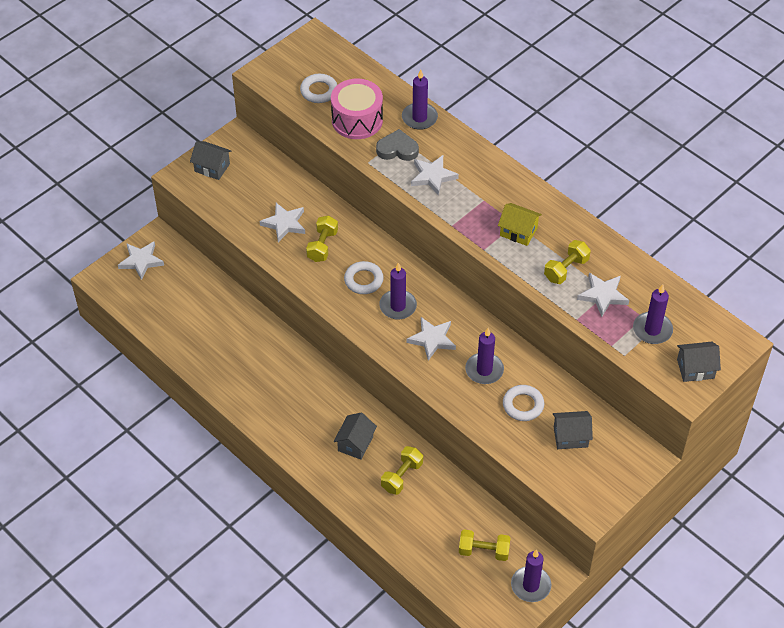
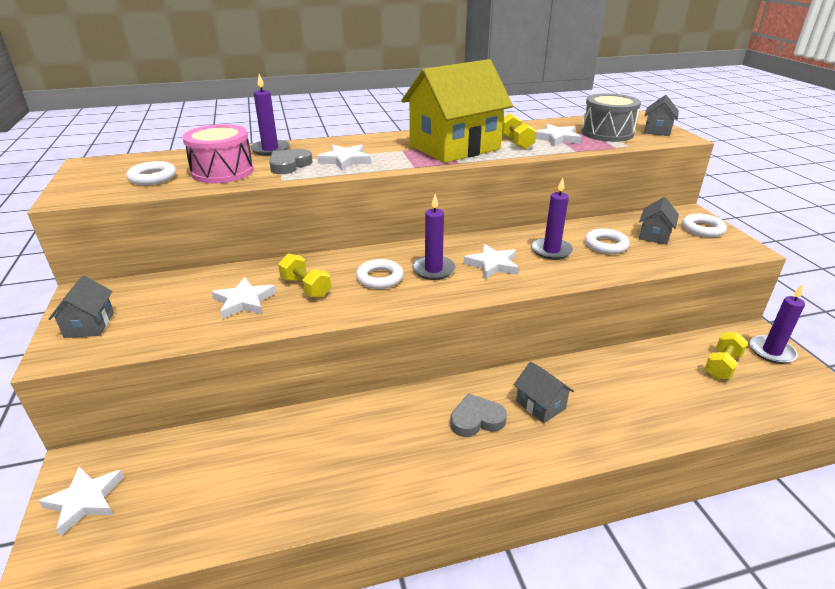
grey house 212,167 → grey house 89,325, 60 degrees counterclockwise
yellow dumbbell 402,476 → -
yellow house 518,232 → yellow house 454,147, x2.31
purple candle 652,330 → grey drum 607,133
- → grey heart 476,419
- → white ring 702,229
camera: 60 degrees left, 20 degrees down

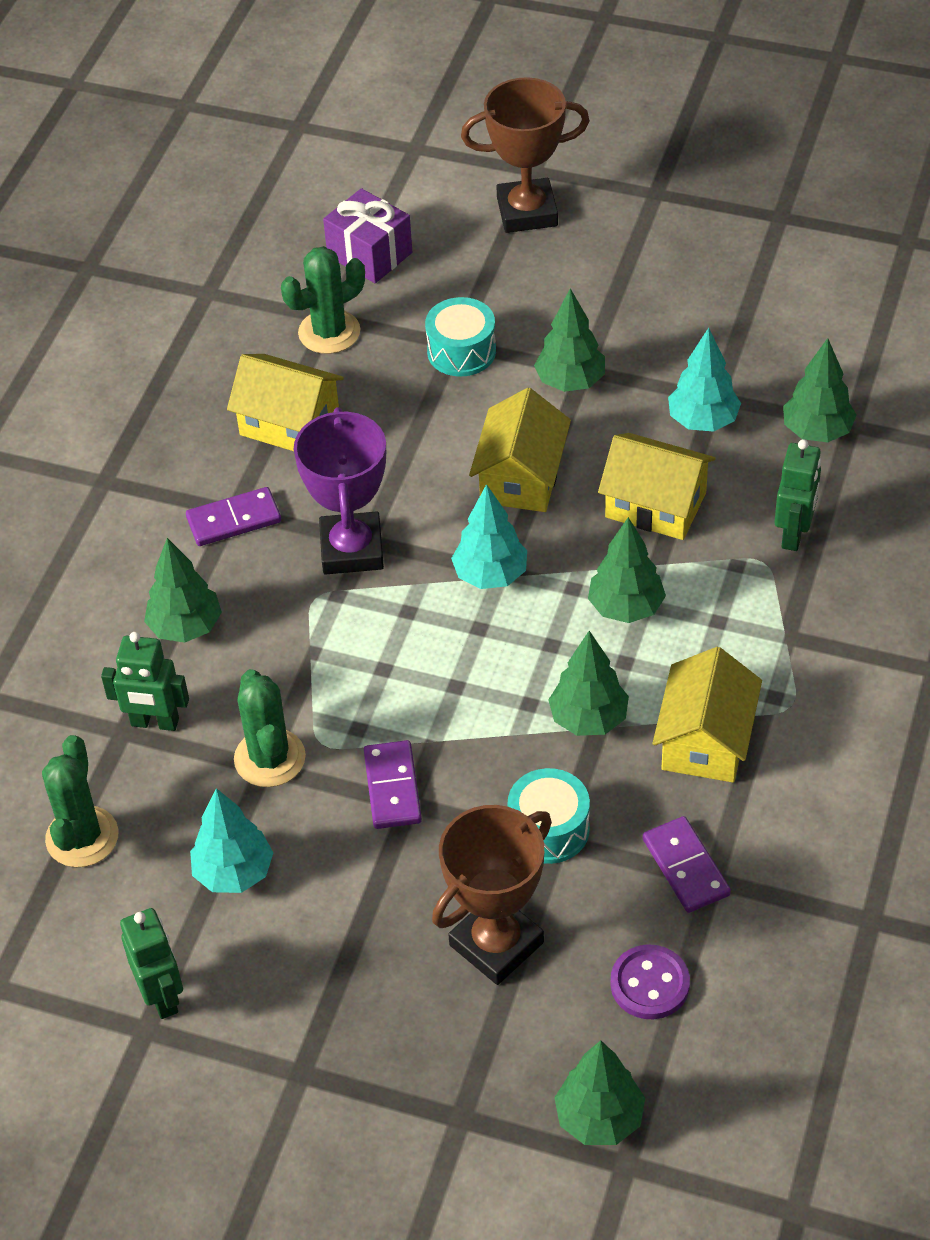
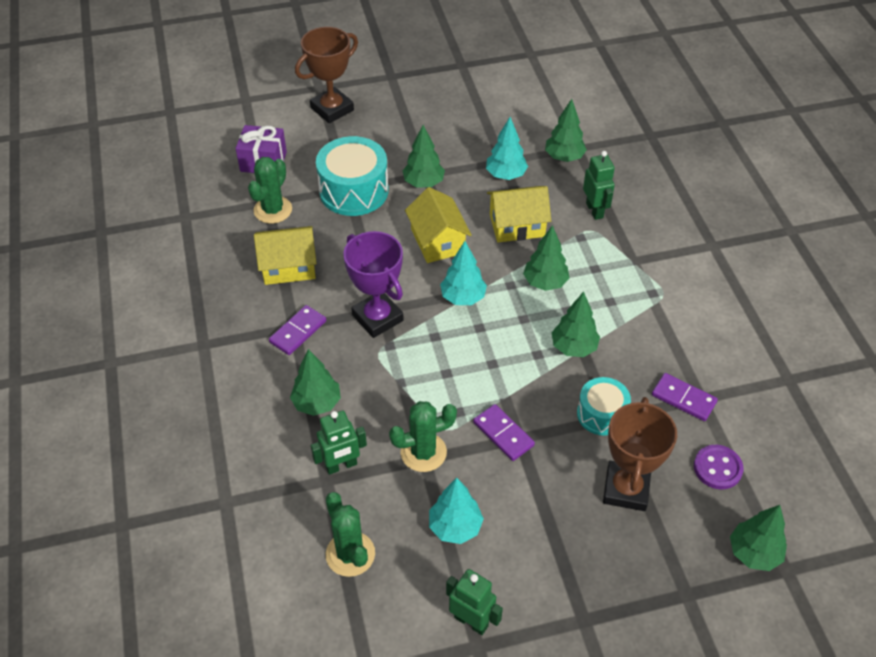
green cactus 270,758 → green cactus 423,452, 60 degrees counterclockwise
turquoise drum 461,351 → turquoise drum 354,191, x1.66
yellow house 705,740 → -
camera: 35 degrees left, 0 degrees up

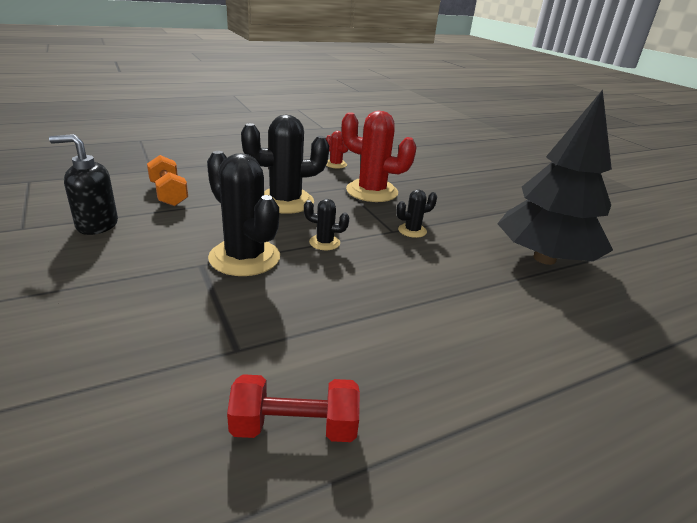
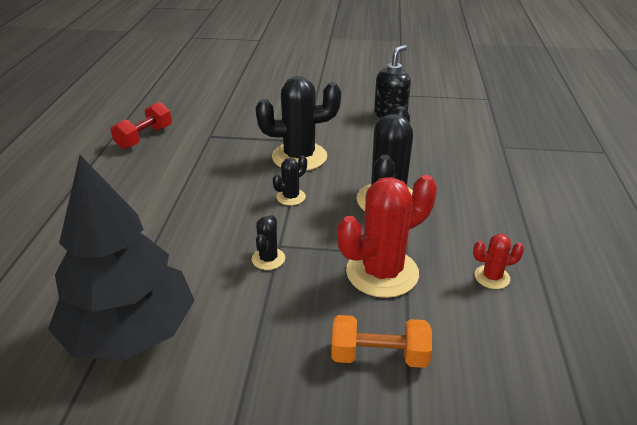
orange dumbbell 168,194 → orange dumbbell 379,356, move
camera: 125 degrees right, 5 degrees up

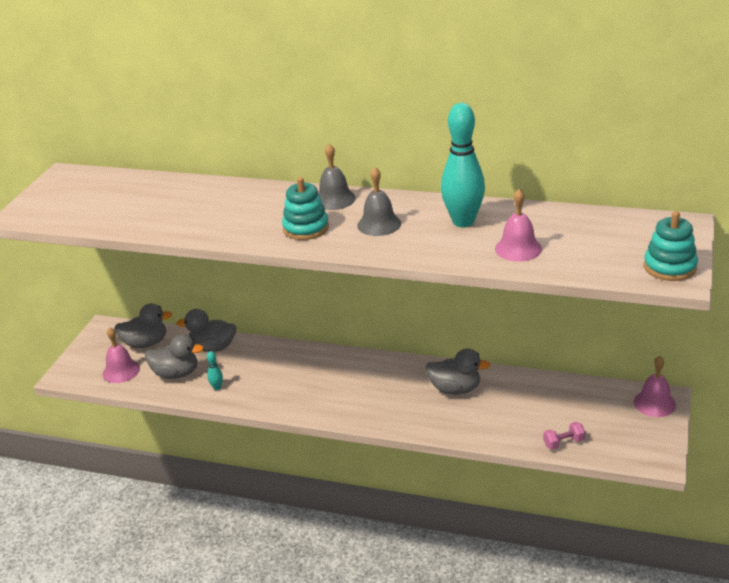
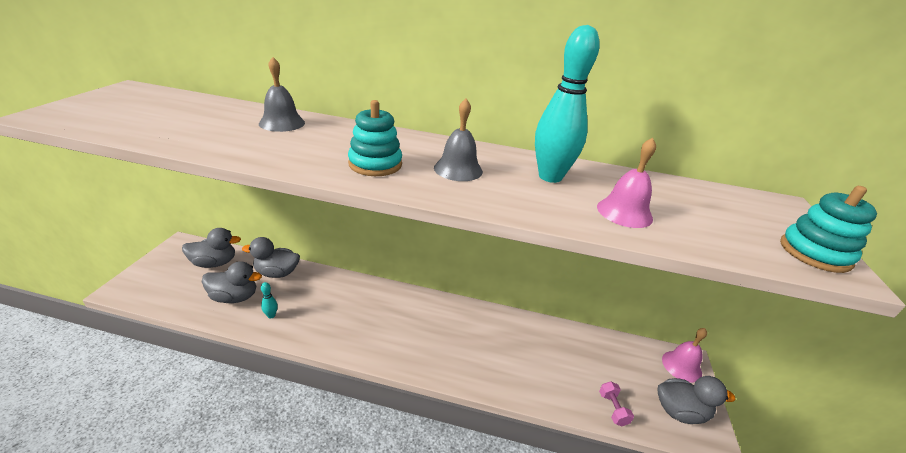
pink bell 121,371 → -
grey bell 334,199 → grey bell 282,123, move
grey duck 455,389 → grey duck 680,411, move
pink dumbbell 563,443 → pink dumbbell 612,409, 75 degrees counterclockwise
camera: 10 degrees left, 0 degrees up

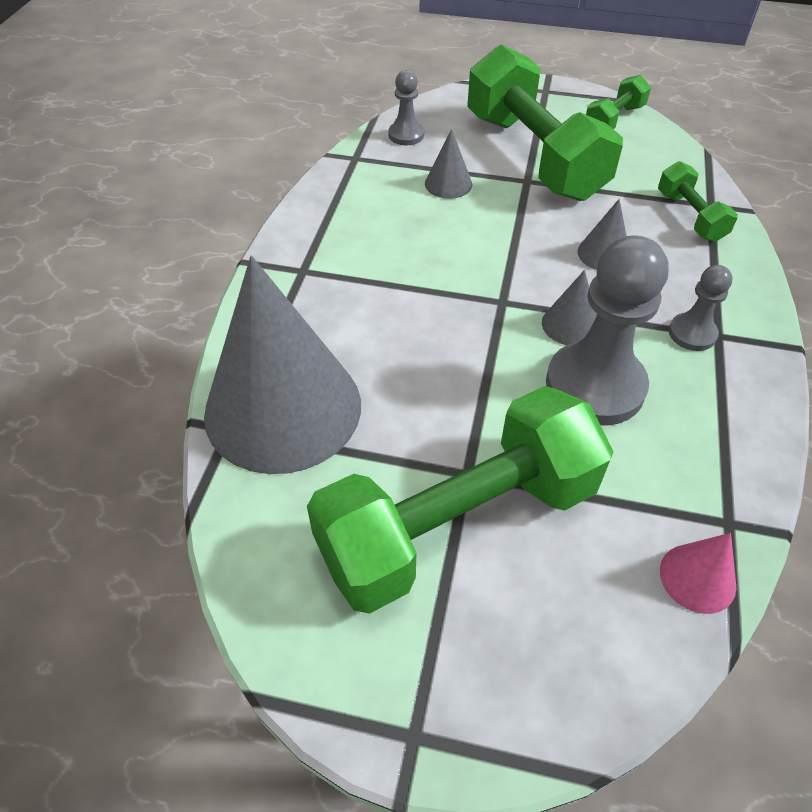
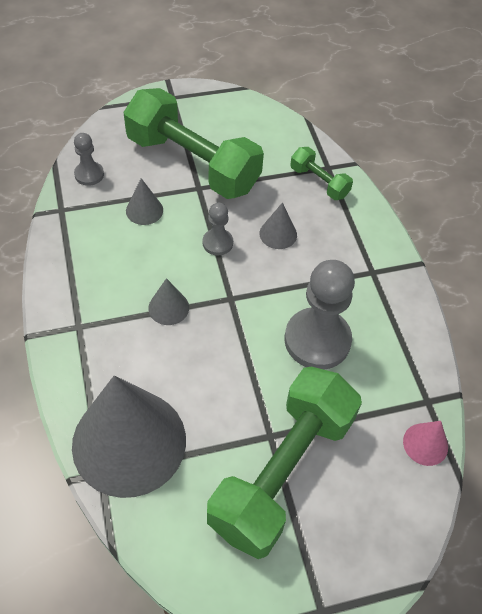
grey cone 570,325 → grey cone 168,307, move
green dumbbell 614,120 → -
grey pawn 692,333 → grey pawn 217,243, move
camera: 30 degrees left, 5 degrees up

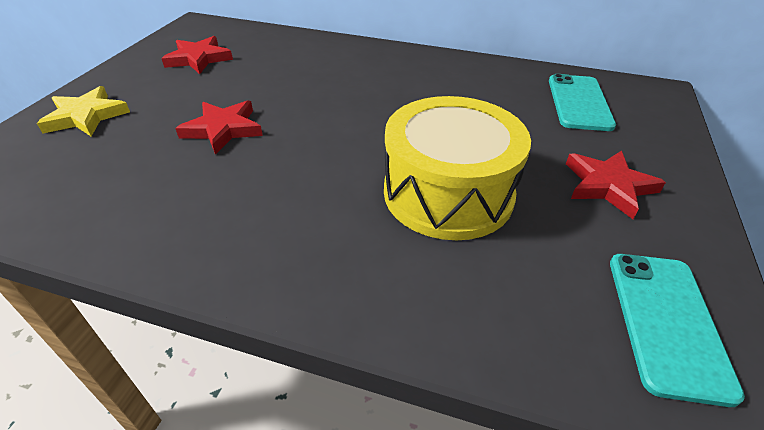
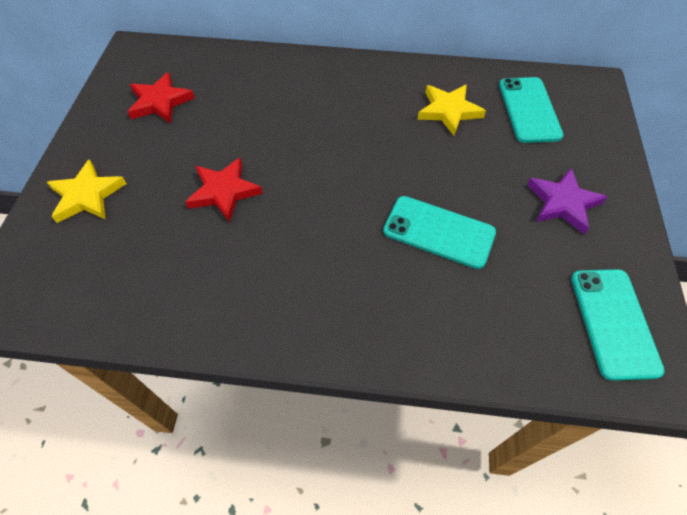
yellow drum 448,193 → turquoise phone 439,232
red star 608,186 → purple star 563,203
- → yellow star 449,111
camera: 10 degrees left, 15 degrees up

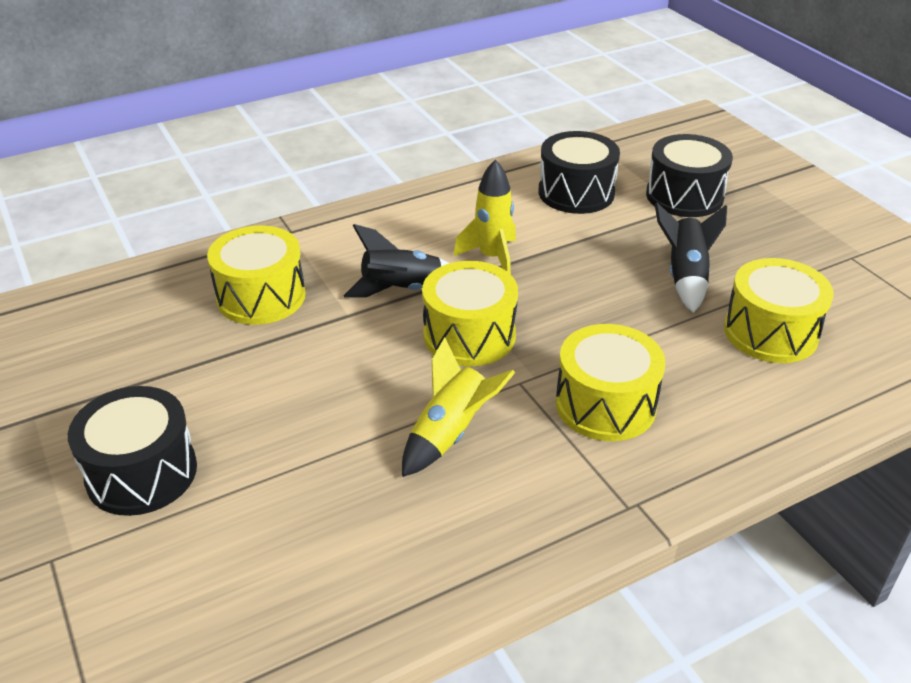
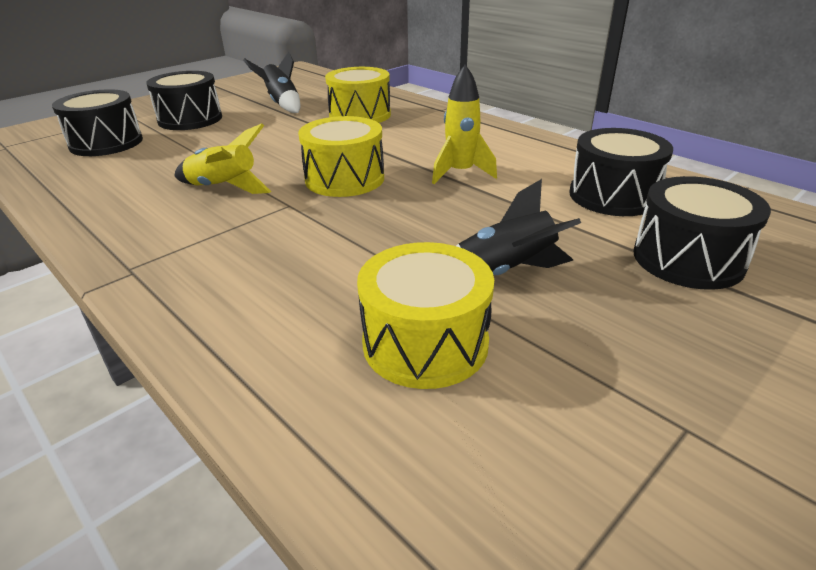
black rocket 401,290 → black rocket 282,104, move
yellow drum 605,404 → -
- → black drum 106,143
camera: 75 degrees right, 5 degrees down

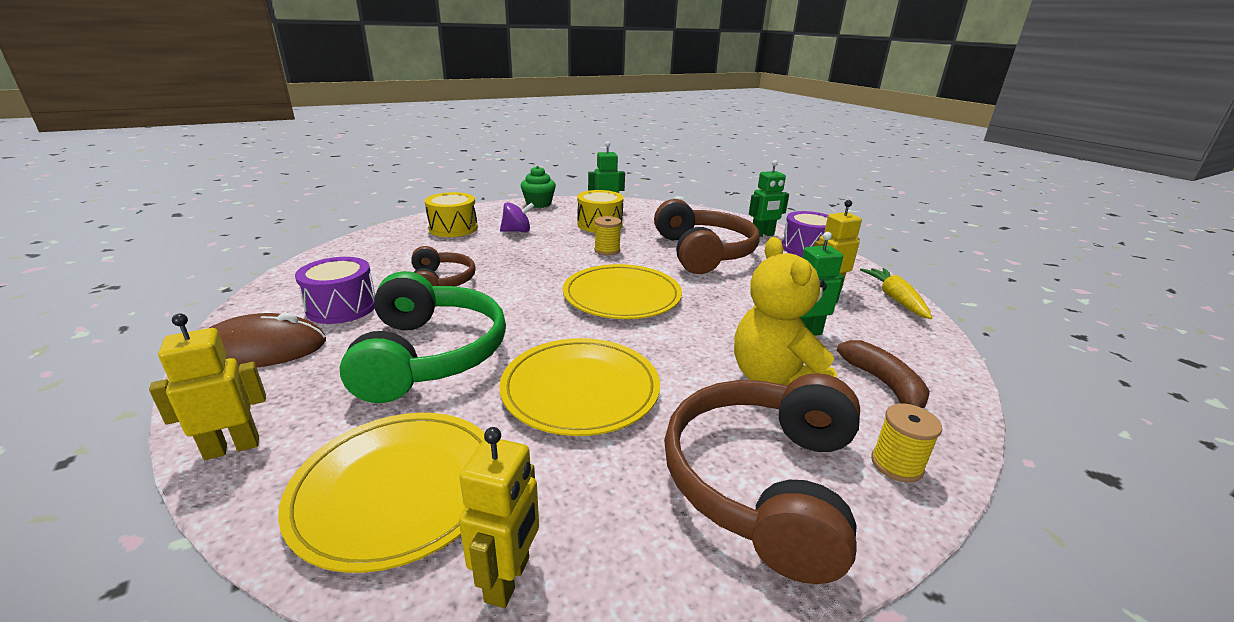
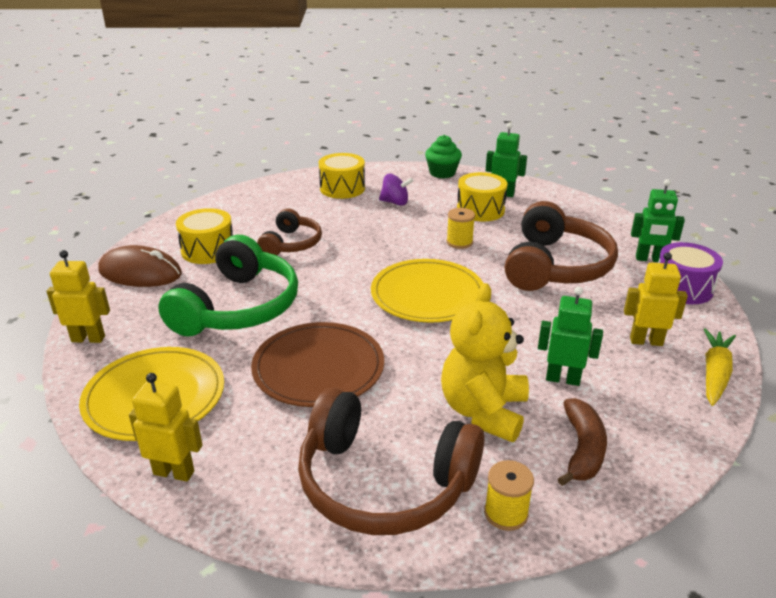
purple drum 342,307 → yellow drum 208,250
yellow robot 508,579 → yellow robot 174,472, 120 degrees counterclockwise
yellow plate 580,389 → brown plate 318,368
brown headphones 763,482 → brown headphones 383,482, 120 degrees counterclockwise
camera: 30 degrees right, 5 degrees up

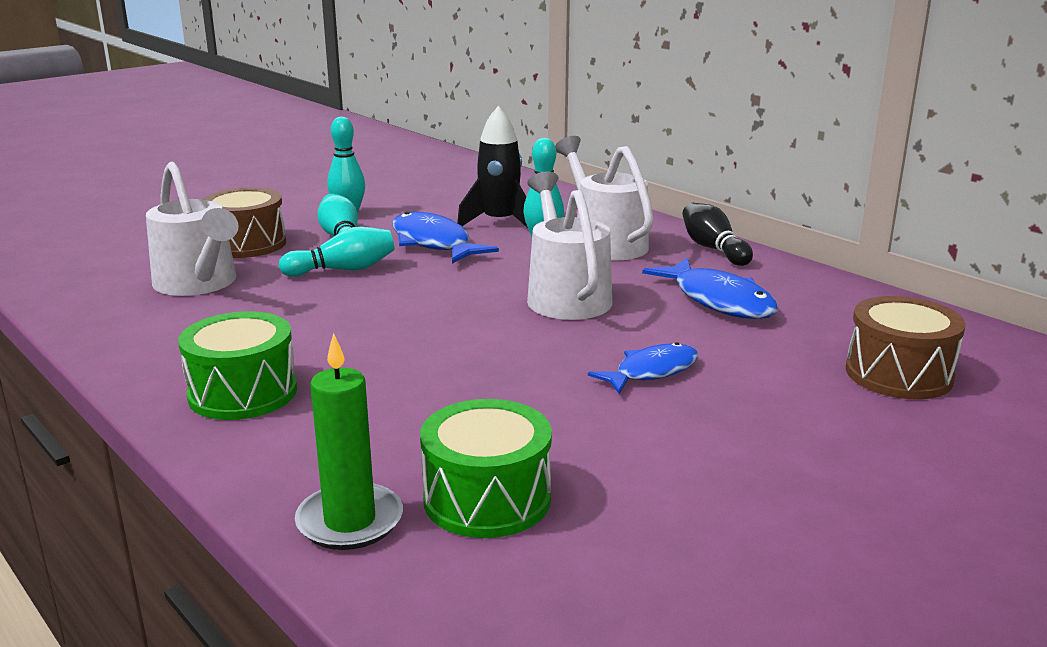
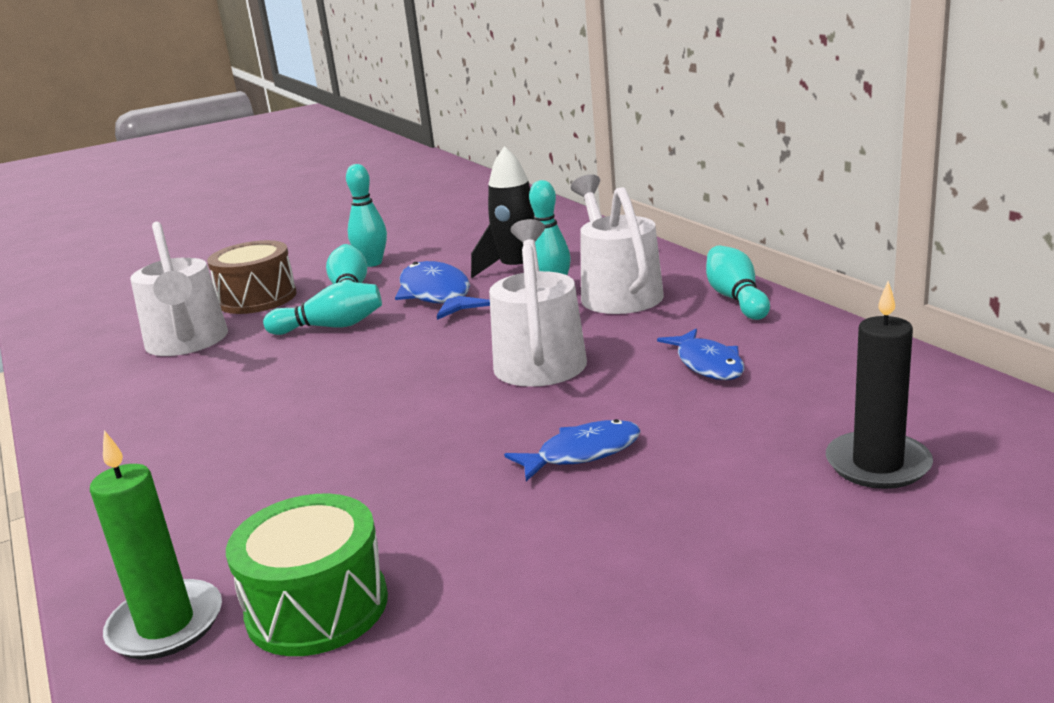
green drum 243,393 → -
blue fish 718,301 → blue fish 707,364, x0.66
black bowling pin 713,249 → turquoise bowling pin 736,299
brown drum 898,374 → black candle 877,464
camera: 15 degrees right, 0 degrees up

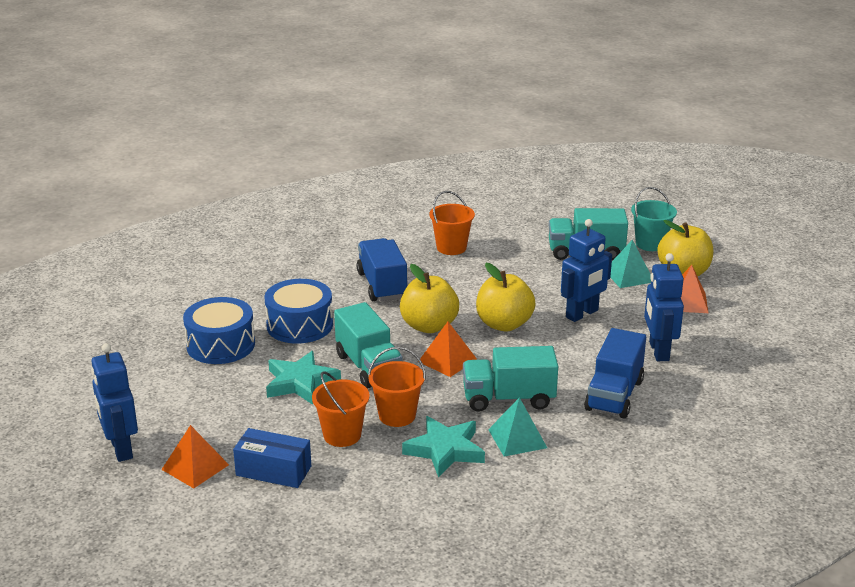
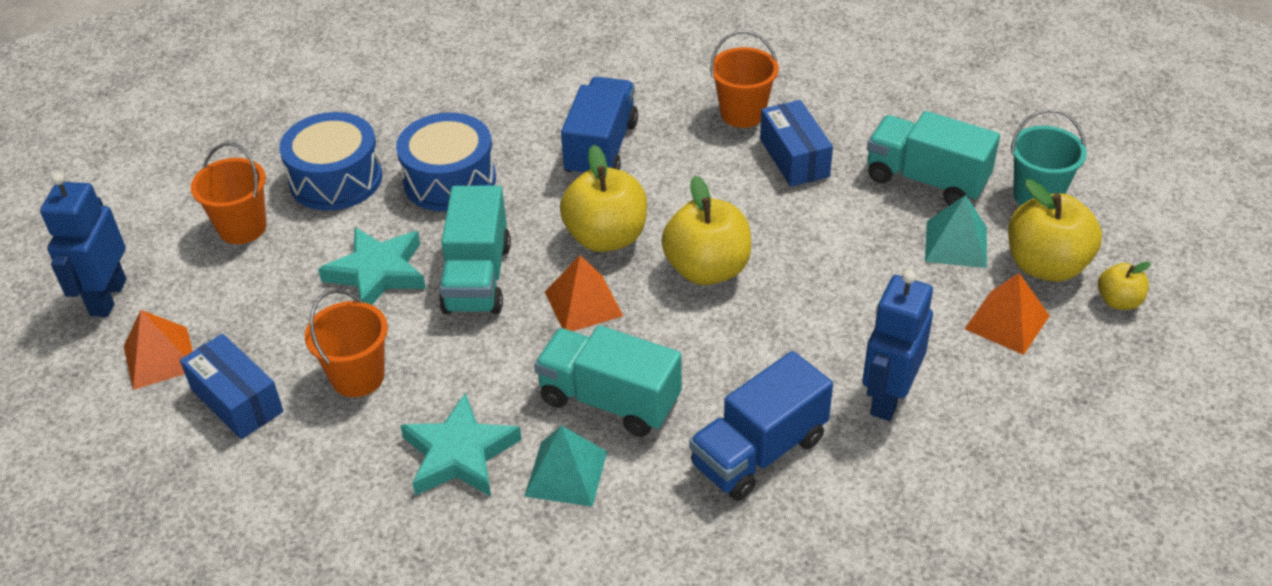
orange bucket 397,415 → orange bucket 242,227, move
blue robot 582,314 → -
- → blue box 794,158
- → yellow apple 1118,301
camera: 30 degrees right, 15 degrees up

